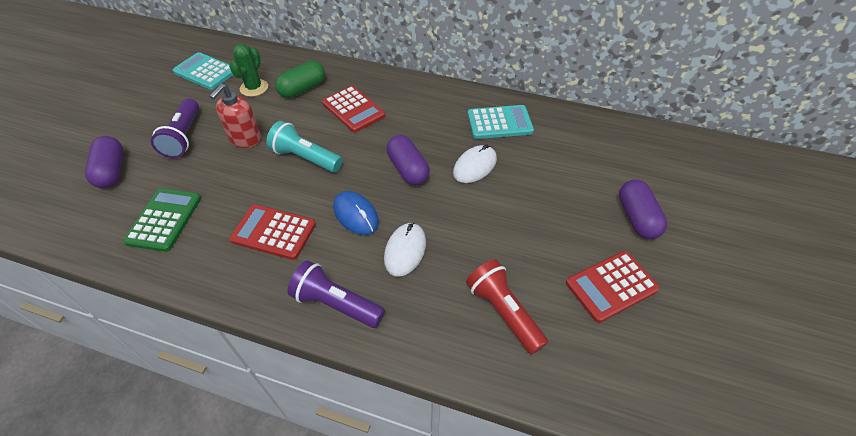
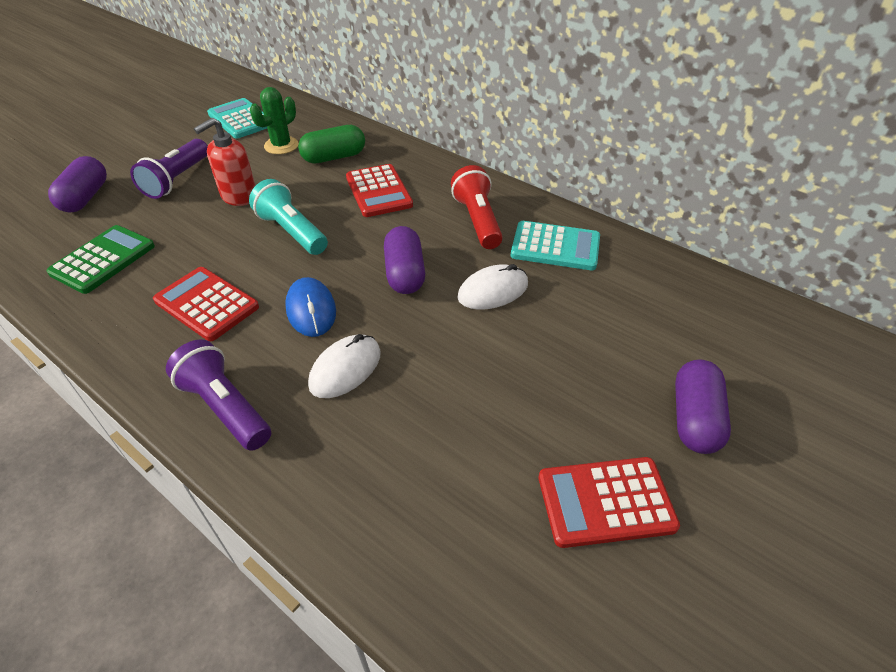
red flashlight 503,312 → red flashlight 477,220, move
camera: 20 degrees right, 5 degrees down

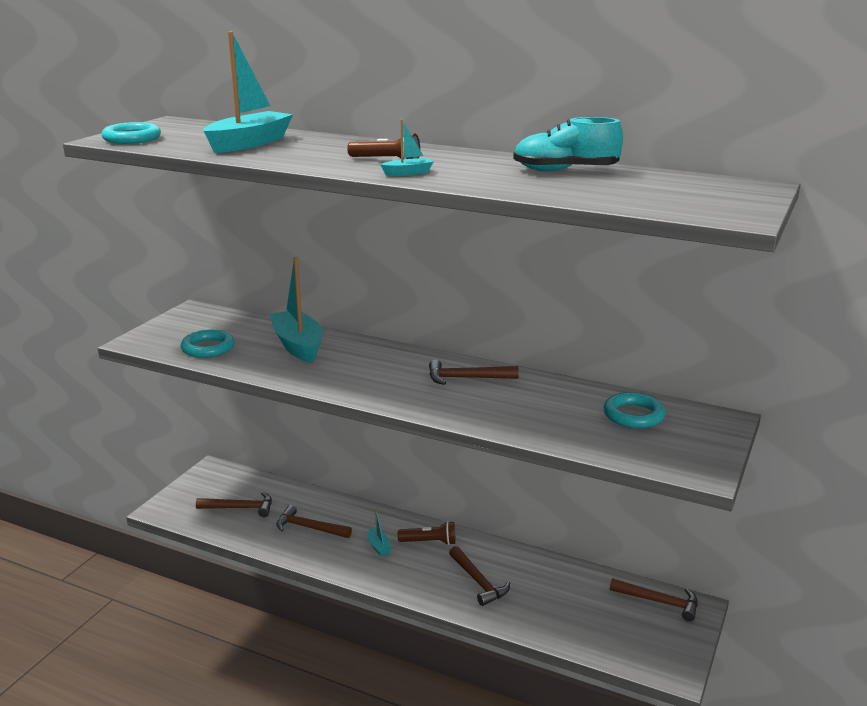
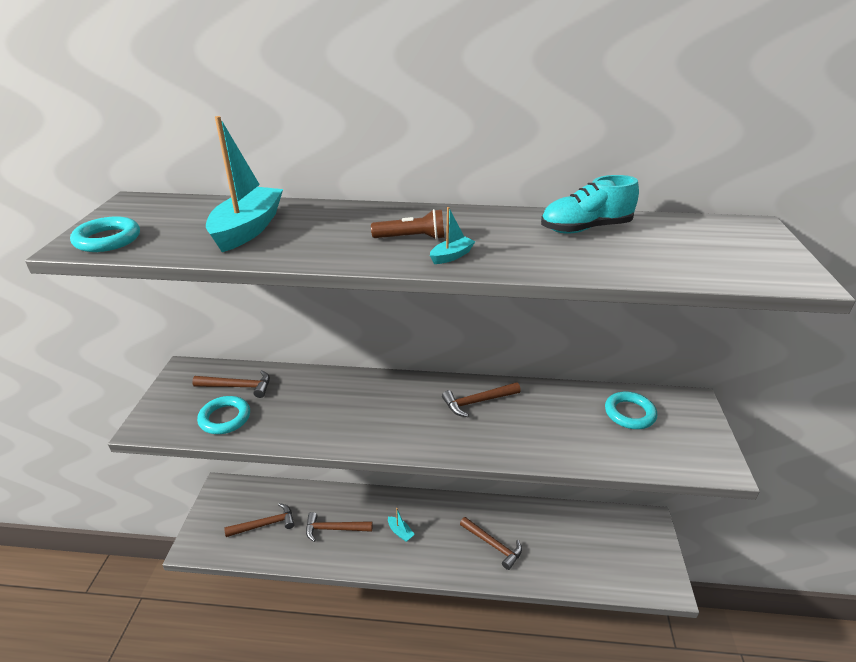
turquoise boat 298,345 → -
brown flashlight 429,542 → -
brown hammer 659,602 → brown hammer 238,387, move
camera: 20 degrees left, 10 degrees up

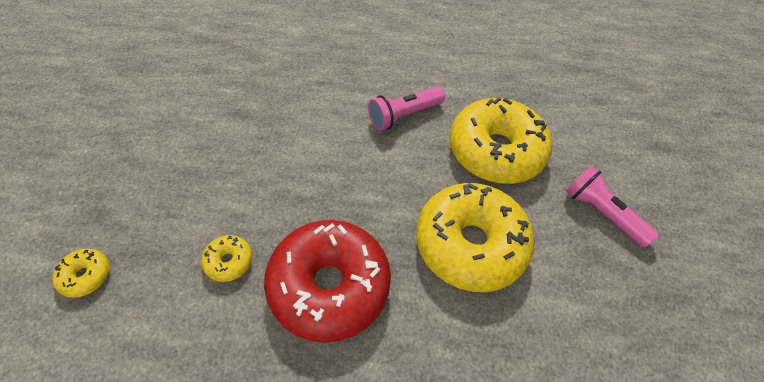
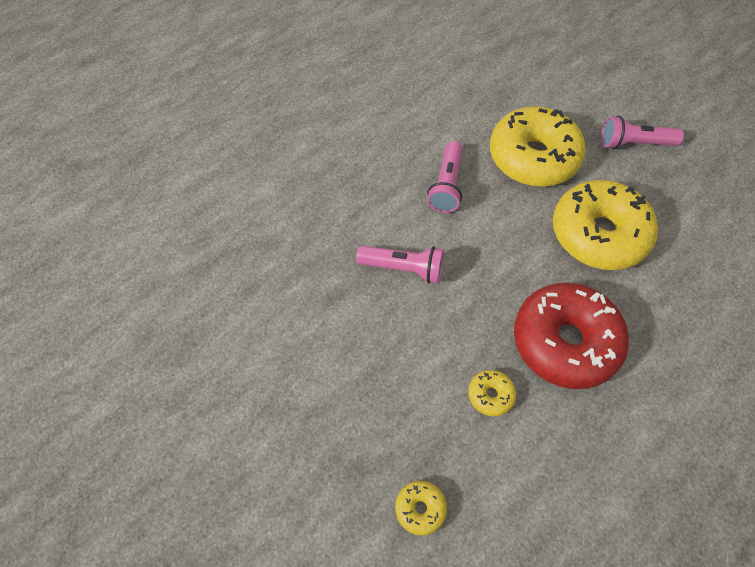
- → pink flashlight 403,268
camera: 45 degrees left, 5 degrees up

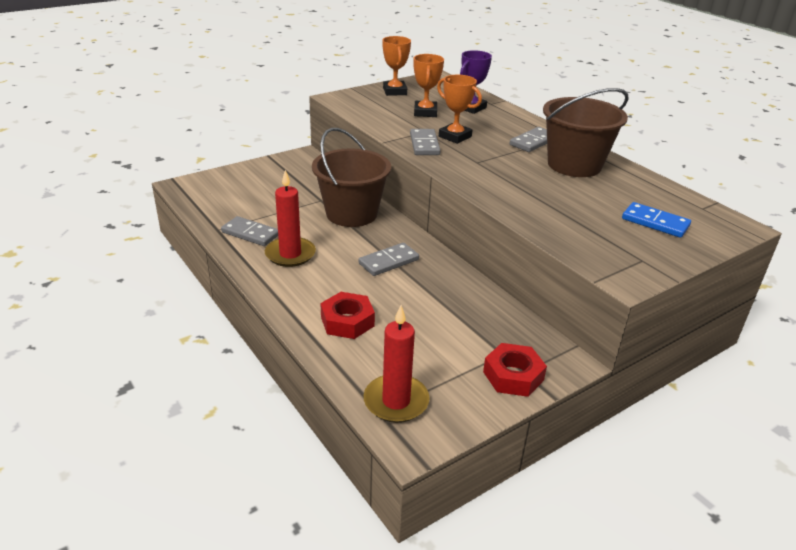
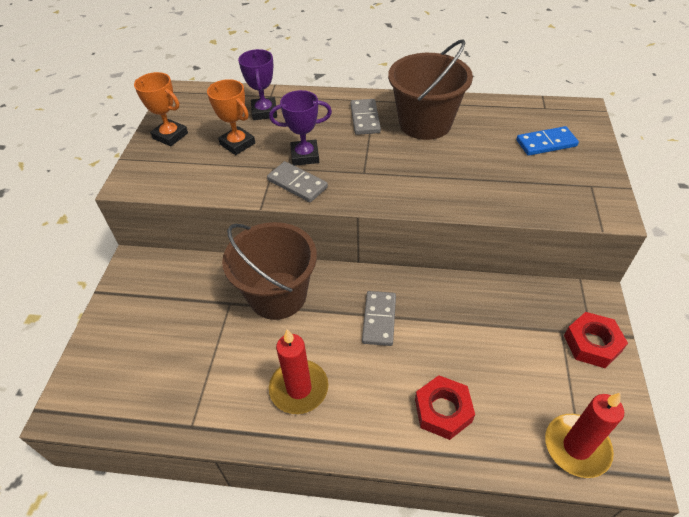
grey domino 250,234 → -
orange trophy 455,137 → purple trophy 305,156
camera: 45 degrees left, 15 degrees up

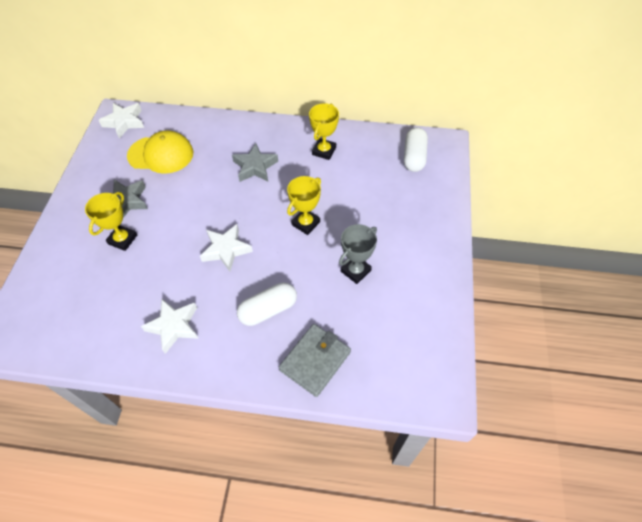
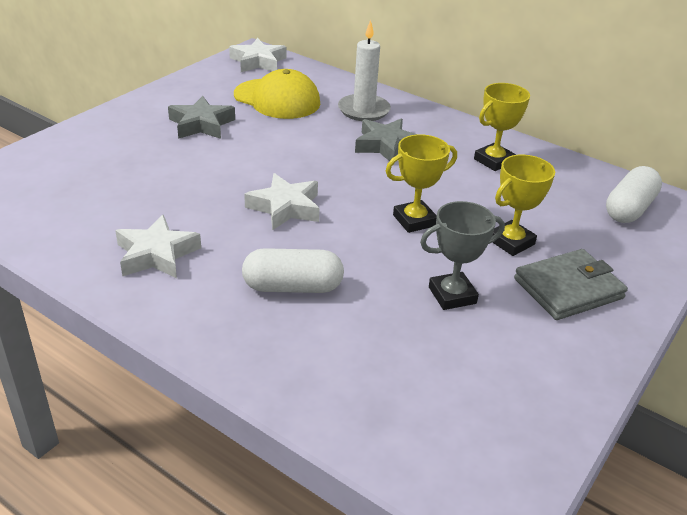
yellow trophy 123,239 → yellow trophy 511,242, move
grey wallet 315,361 → grey wallet 568,288, move
- → white candle 363,110
camera: 25 degrees right, 20 degrees down

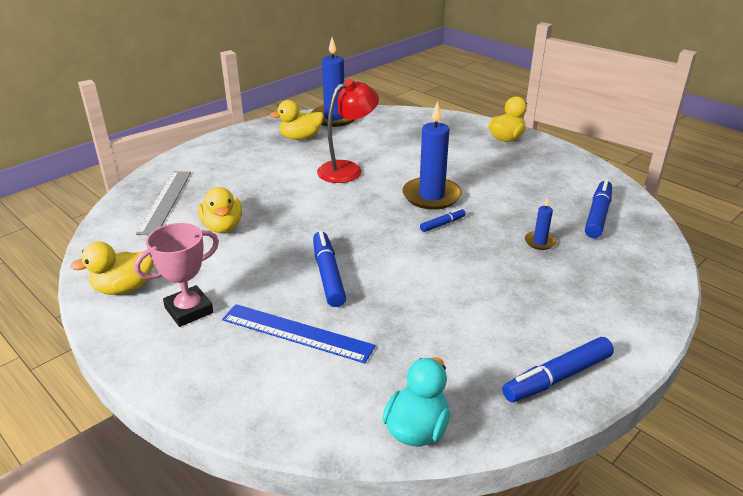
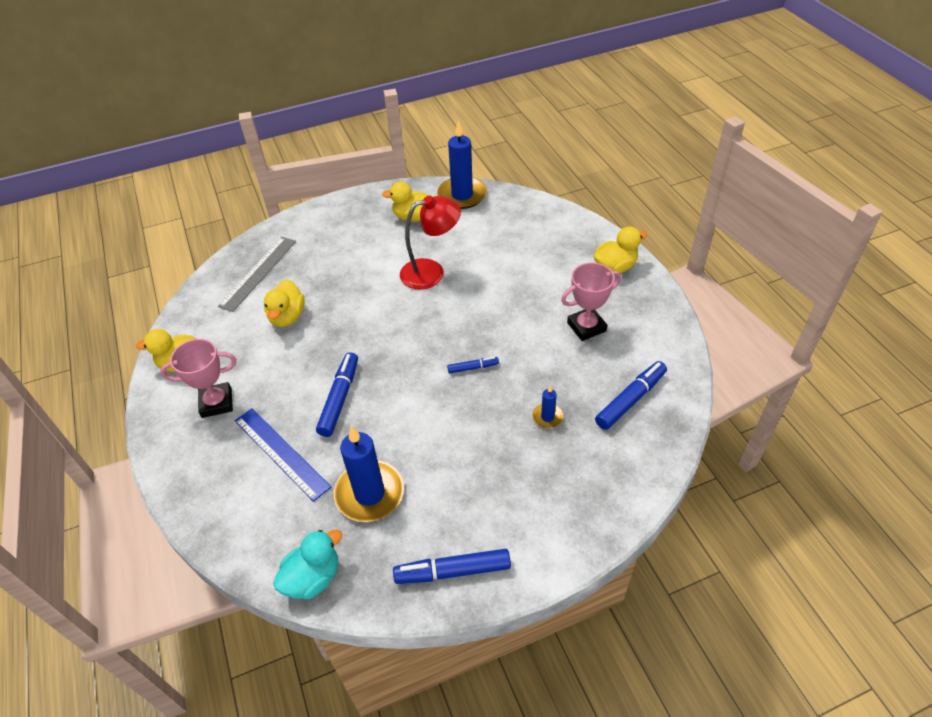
blue candle 431,196 → blue candle 369,493, move
- → pink trophy 586,327
camera: 25 degrees right, 15 degrees up

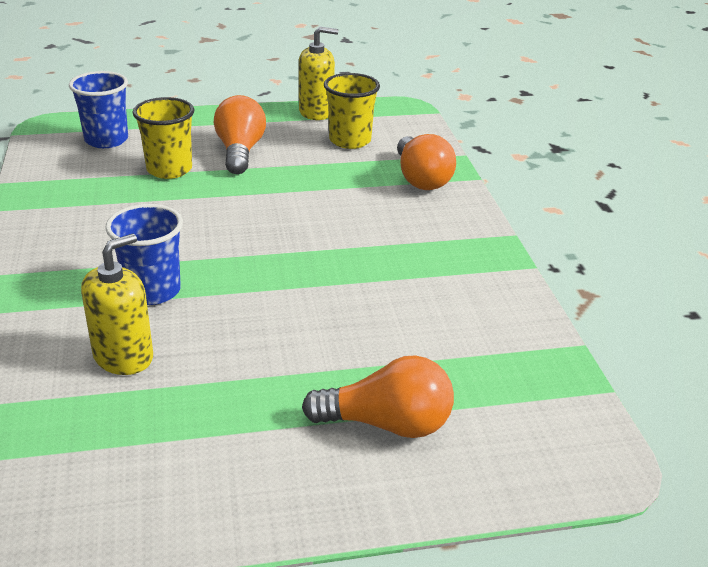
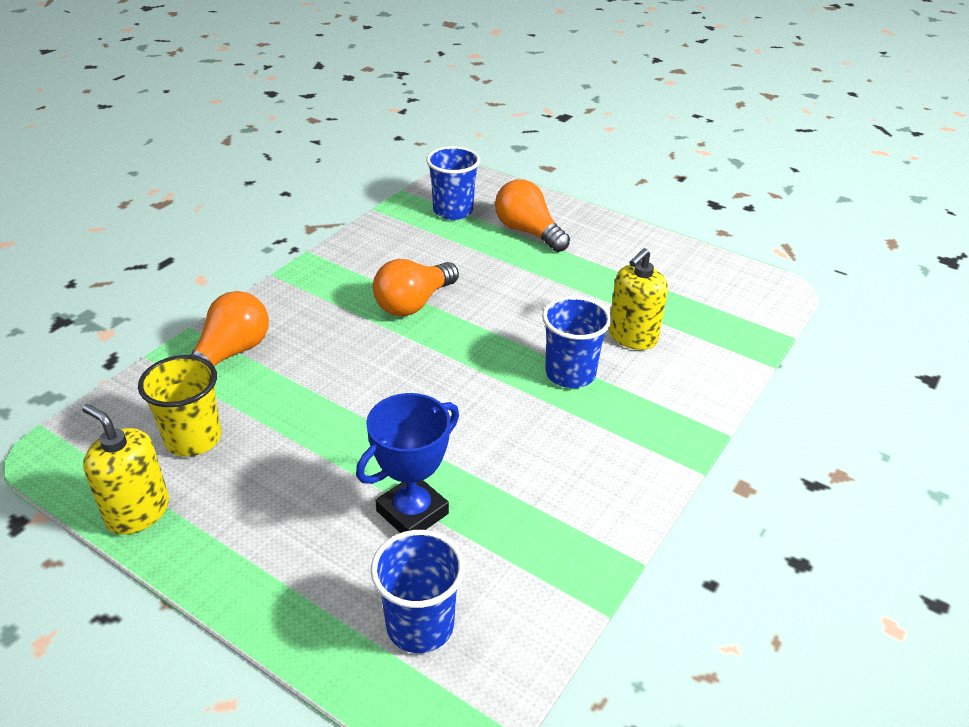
yellow soap dispenser 123,357 → yellow soap dispenser 632,336, 45 degrees counterclockwise
yellow cup 169,169 → blue trophy 412,512
orange light bulb 240,151 → orange light bulb 413,303, move
- → blue cup 453,211
camera: 135 degrees left, 5 degrees up

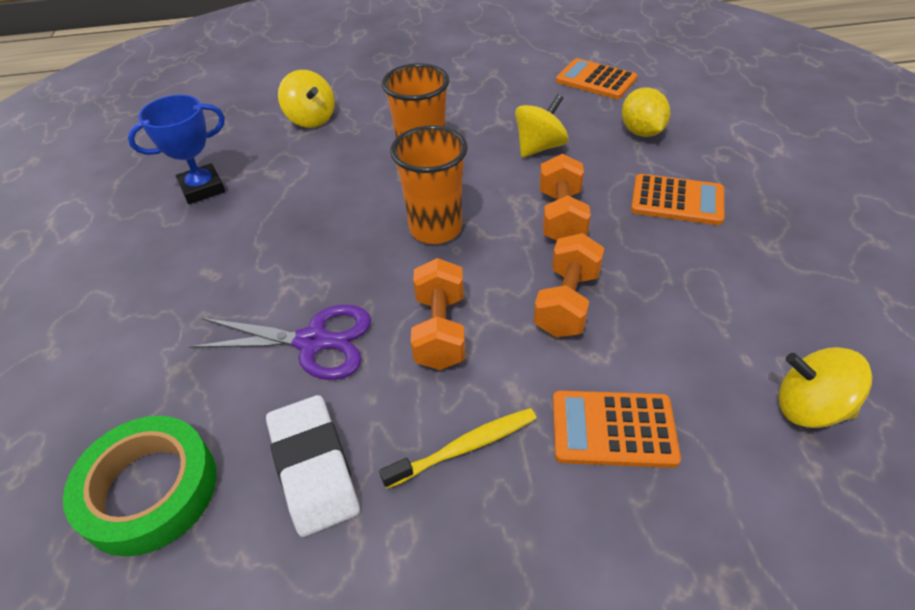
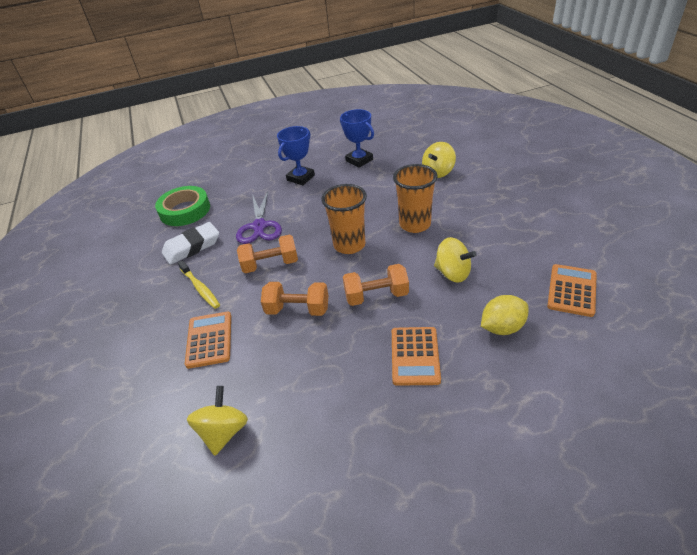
- → blue trophy 301,178
camera: 80 degrees right, 5 degrees down

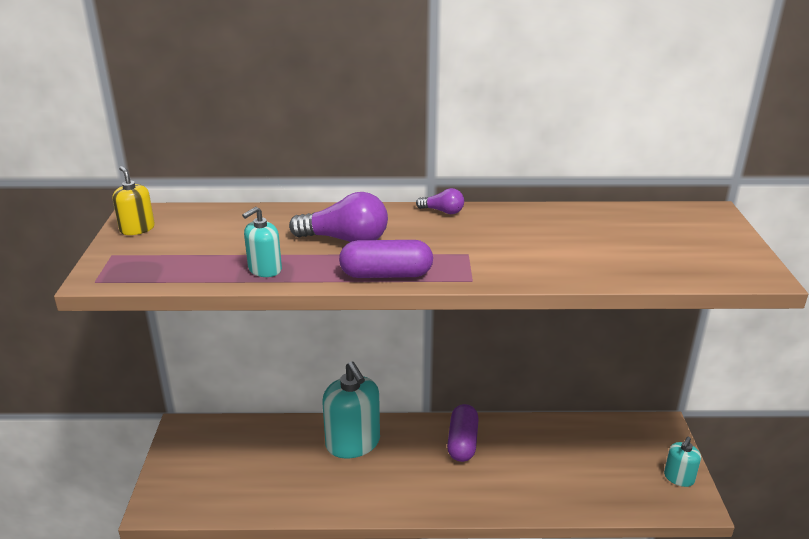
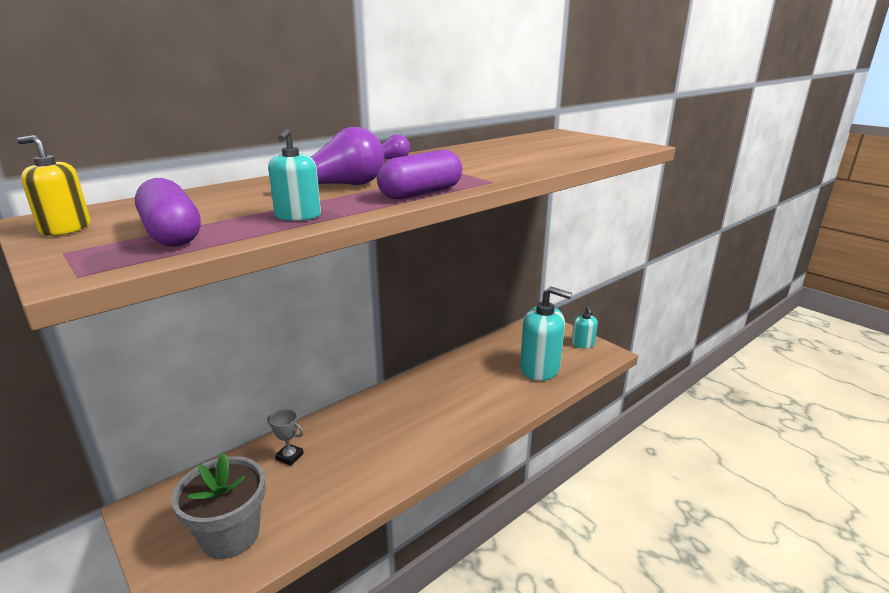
turquoise soap dispenser 353,443 → turquoise soap dispenser 540,368, move
purple capsule 462,442 → purple capsule 172,234, move
- → grey flower pot 230,535
- → grey trophy 289,457
camera: 40 degrees left, 5 degrees down

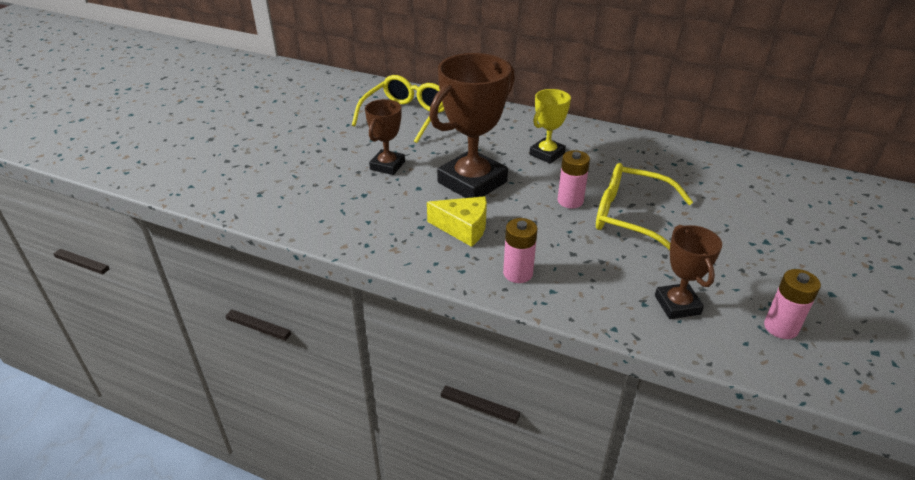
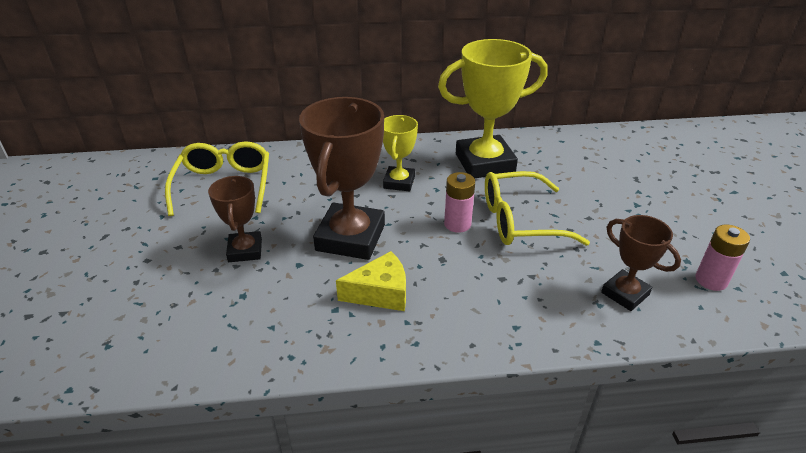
pink battery 518,273 → -
- → yellow trophy 485,163
camera: 30 degrees left, 0 degrees up

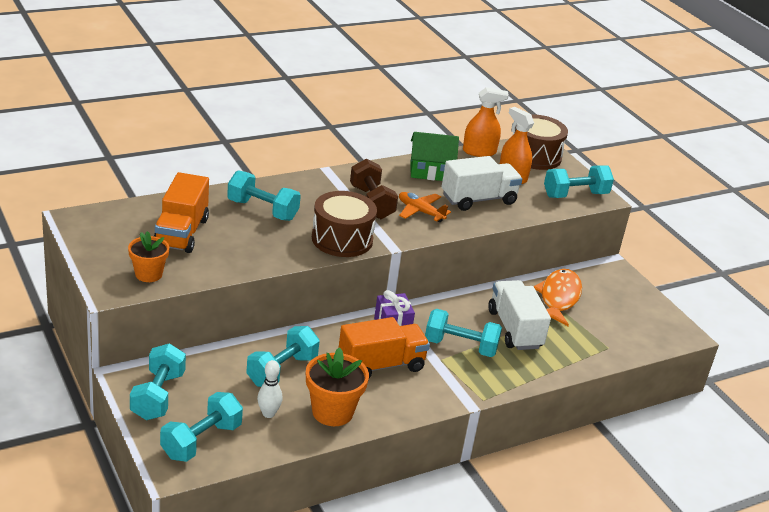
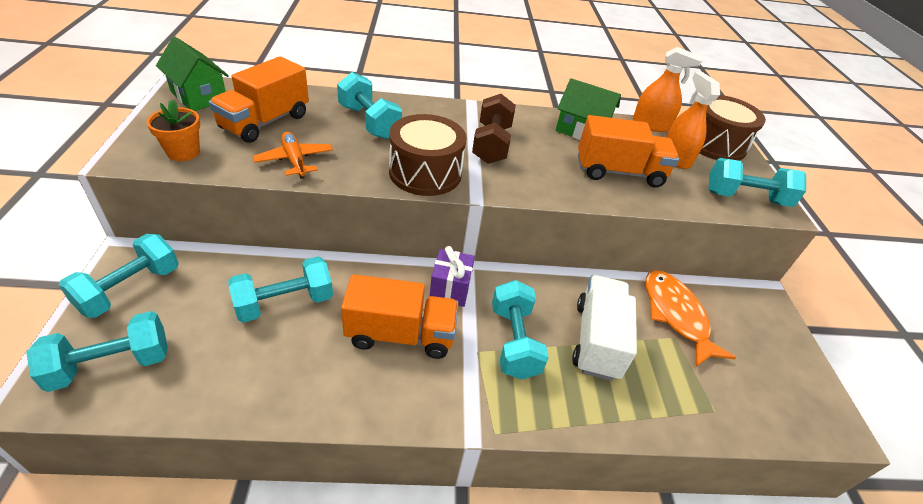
white bowling pin 268,413 → -
orange flower pot 332,412 → -
orange plane 420,212 → orange plane 295,160, move
turquoise dumbbell 460,346 → turquoise dumbbell 514,341, 45 degrees clockwise
white truck 478,199 → orange truck 619,172
orange fish 558,298 → orange fish 676,315, 60 degrees counterclockwise
- → green house 199,96
camera: 25 degrees right, 10 degrees up

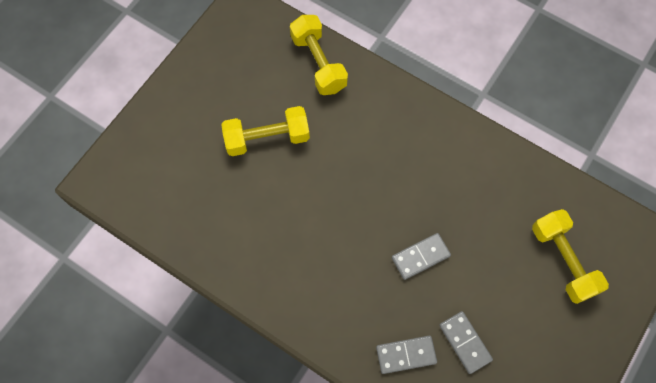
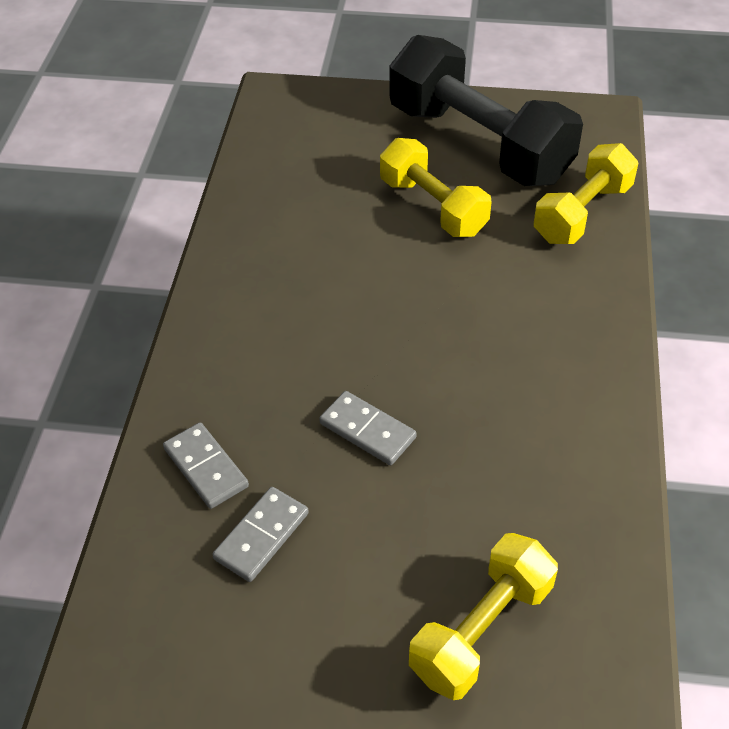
- → black dumbbell 479,144
camera: 65 degrees right, 20 degrees down

